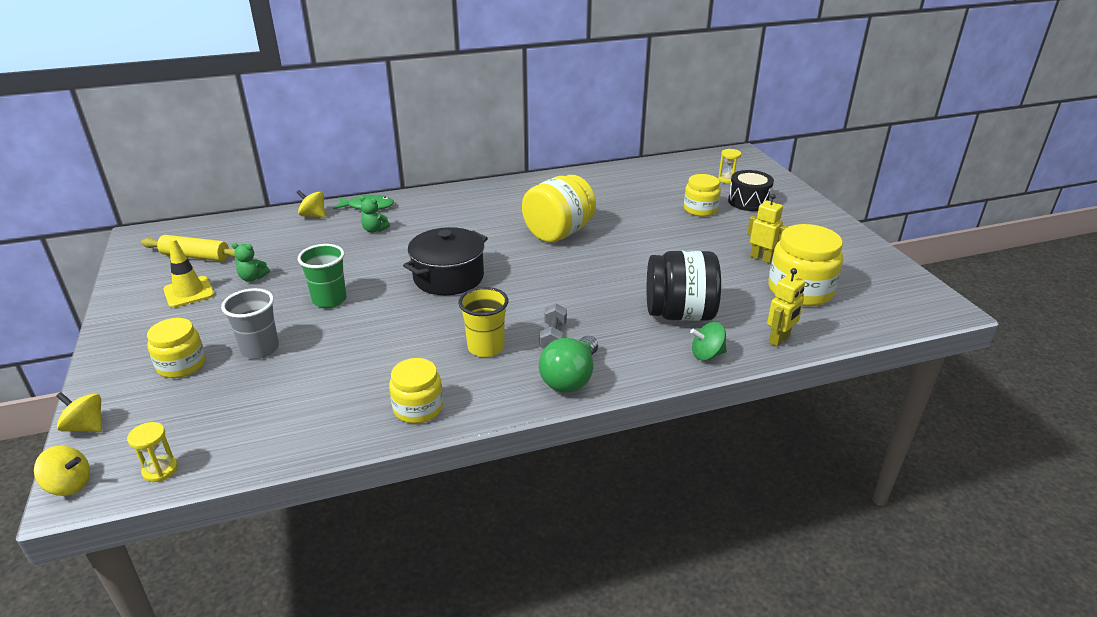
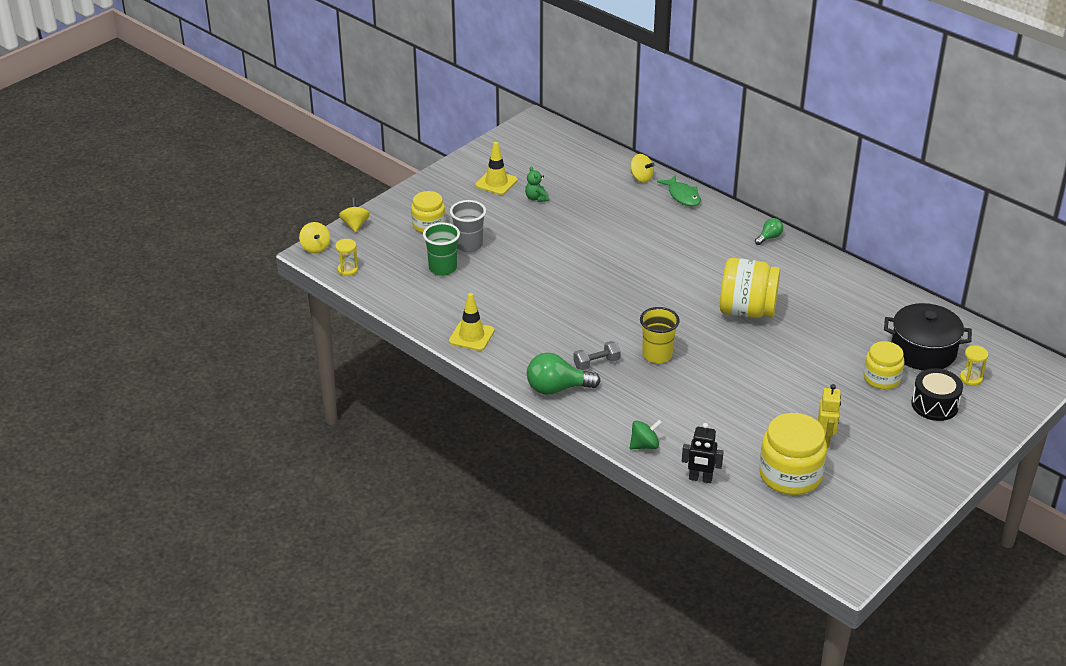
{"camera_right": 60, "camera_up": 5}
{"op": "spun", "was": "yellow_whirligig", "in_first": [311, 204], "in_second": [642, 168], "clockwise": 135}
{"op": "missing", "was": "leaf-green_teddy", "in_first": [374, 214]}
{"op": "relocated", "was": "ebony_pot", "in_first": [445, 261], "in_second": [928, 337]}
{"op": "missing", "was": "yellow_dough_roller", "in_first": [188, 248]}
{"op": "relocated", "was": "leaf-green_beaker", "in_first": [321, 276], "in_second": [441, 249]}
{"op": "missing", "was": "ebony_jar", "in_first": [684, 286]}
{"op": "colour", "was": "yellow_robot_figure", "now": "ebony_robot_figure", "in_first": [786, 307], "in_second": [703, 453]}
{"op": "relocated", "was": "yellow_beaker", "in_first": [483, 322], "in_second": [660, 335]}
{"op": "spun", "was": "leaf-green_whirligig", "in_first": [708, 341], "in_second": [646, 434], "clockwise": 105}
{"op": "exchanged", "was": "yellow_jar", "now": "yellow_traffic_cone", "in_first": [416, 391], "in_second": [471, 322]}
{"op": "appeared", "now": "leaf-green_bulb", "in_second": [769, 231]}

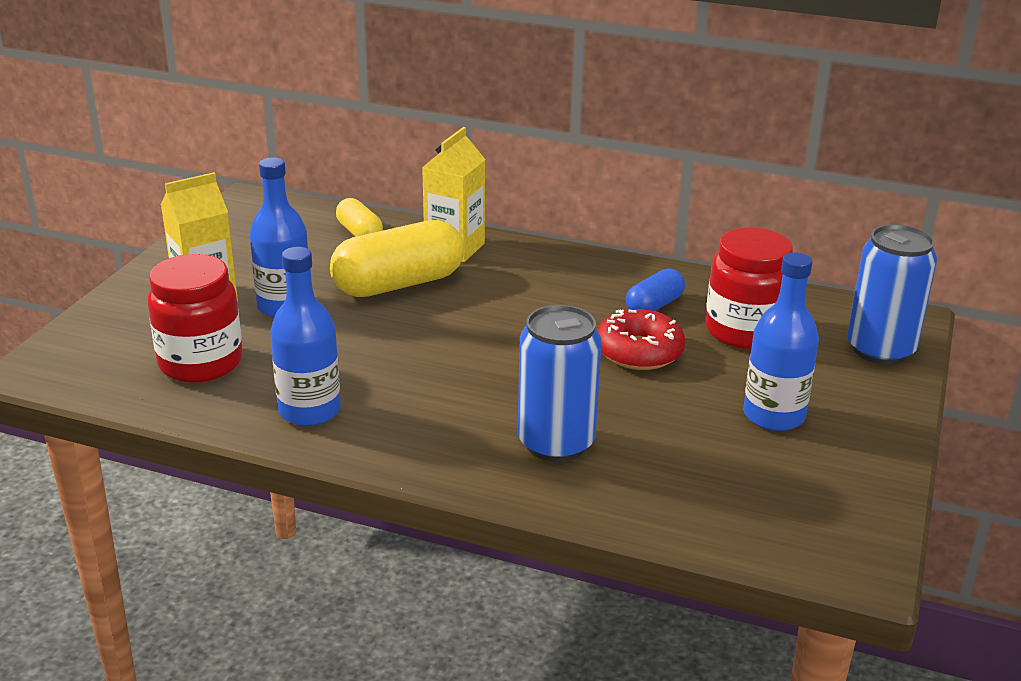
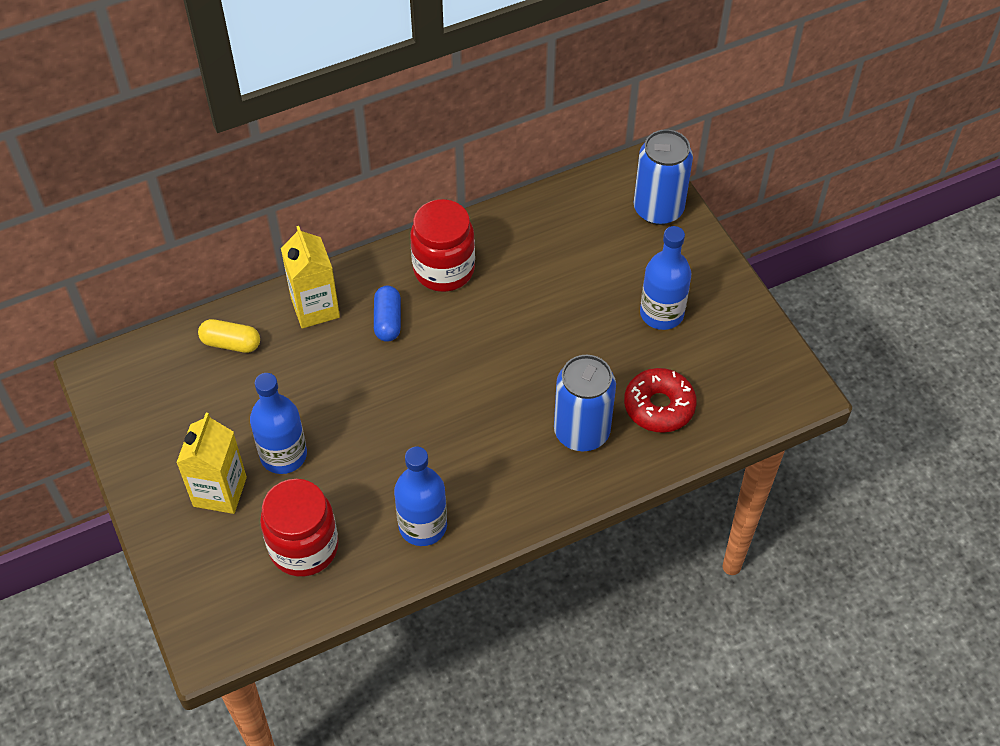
{"camera_right": -45, "camera_up": 25}
{"op": "missing", "was": "yellow_pill_shape", "in_first": [397, 258]}
{"op": "relocated", "was": "red_jar", "in_first": [749, 288], "in_second": [442, 245]}
{"op": "relocated", "was": "cobalt_pill_shape", "in_first": [655, 289], "in_second": [387, 314]}
{"op": "relocated", "was": "red_doughnut", "in_first": [641, 339], "in_second": [660, 400]}

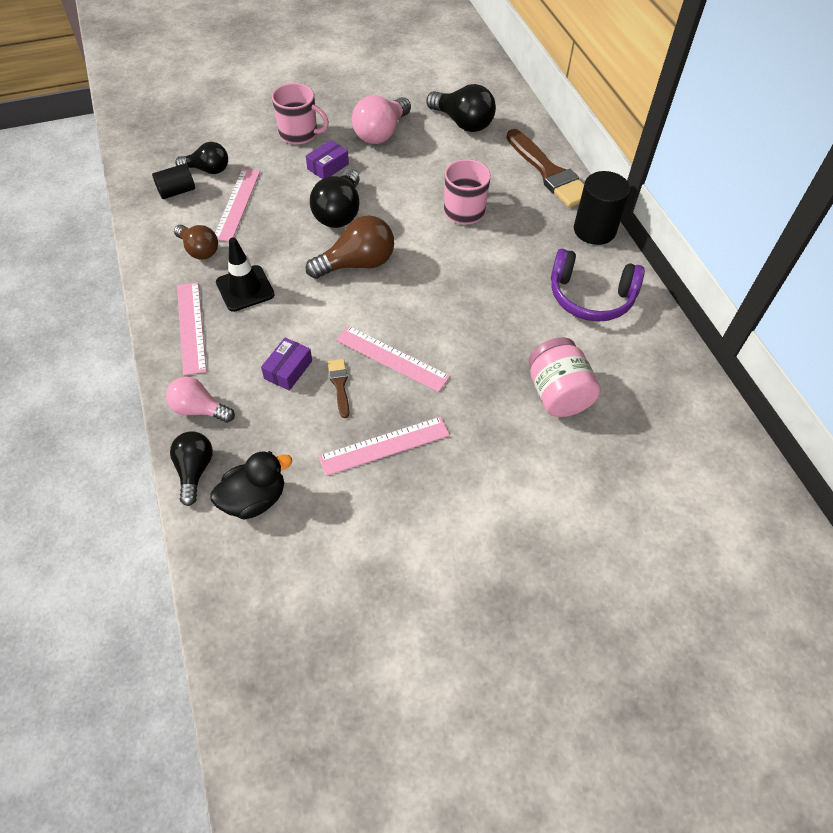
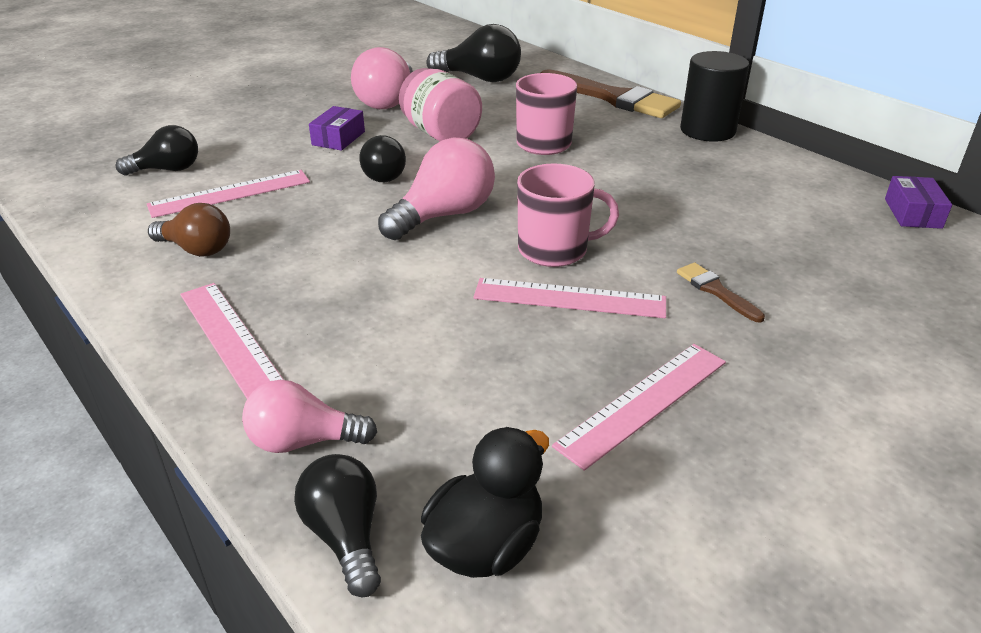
{"camera_right": -20, "camera_up": -20}
{"op": "relocated", "was": "pink_coffee_mug", "in_first": [300, 114], "in_second": [568, 215]}
{"op": "missing", "was": "ebony_cylinder", "in_first": [173, 181]}
{"op": "spun", "was": "pink_measuring_stick", "in_first": [237, 205], "in_second": [228, 194], "clockwise": 75}
{"op": "size", "was": "ebony_bulb", "in_first": [335, 198], "in_second": [382, 158], "ratio": 0.66}
{"op": "colour", "was": "brown_bulb", "now": "pink_bulb", "in_first": [350, 247], "in_second": [436, 189]}
{"op": "missing", "was": "ebony_traffic_cone", "in_first": [245, 274]}
{"op": "missing", "was": "purple_over-ear_headphones", "in_first": [598, 285]}
{"op": "relocated", "was": "pink_jar", "in_first": [565, 377], "in_second": [440, 104]}
{"op": "relocated", "was": "purple_parcel", "in_first": [286, 364], "in_second": [918, 202]}
{"op": "relocated", "was": "brown_brush", "in_first": [338, 388], "in_second": [721, 292]}

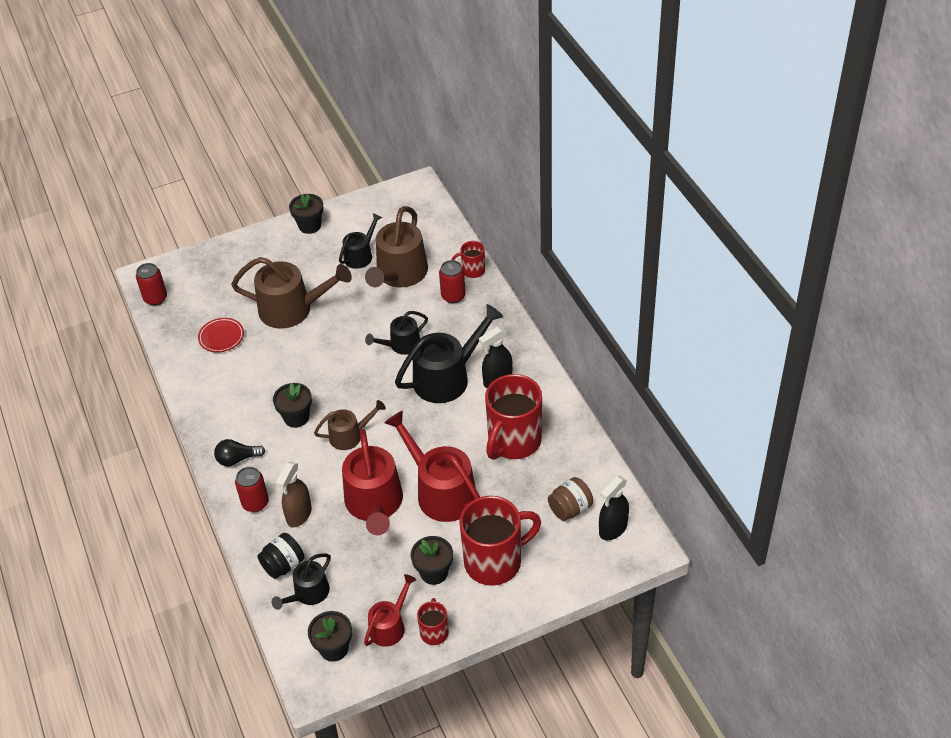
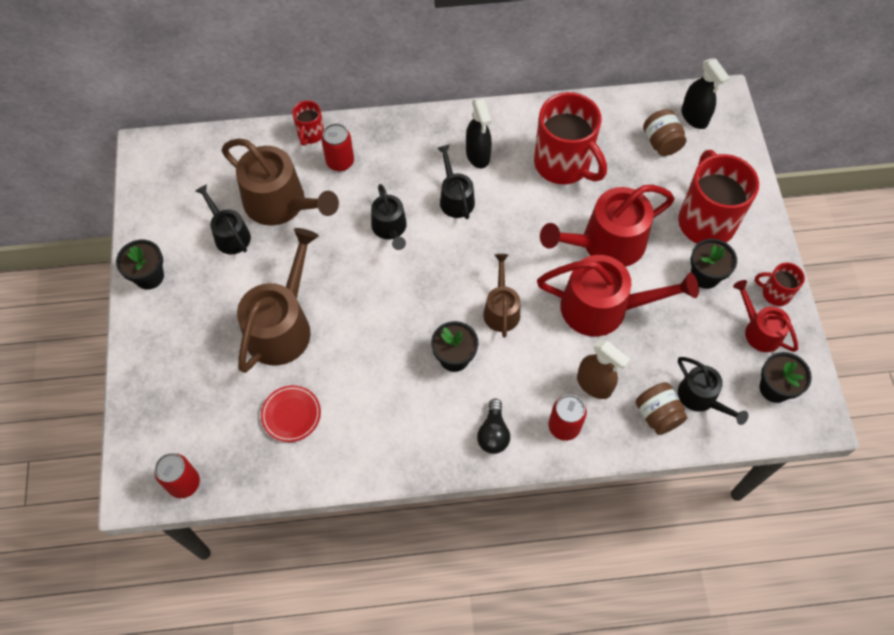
{"camera_right": -75, "camera_up": 15}
{"op": "size", "was": "ebony_watering_can", "in_first": [449, 353], "in_second": [456, 182], "ratio": 0.57}
{"op": "colour", "was": "ebony_jar", "now": "brown_jar", "in_first": [280, 556], "in_second": [662, 408]}

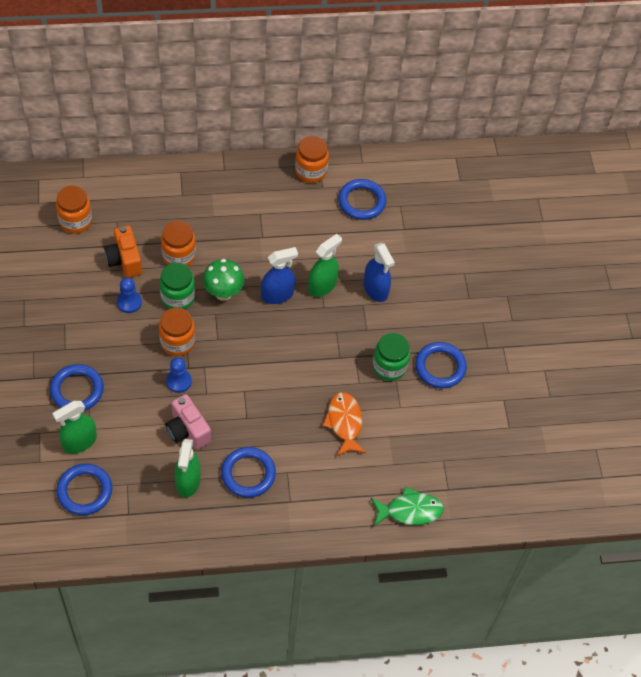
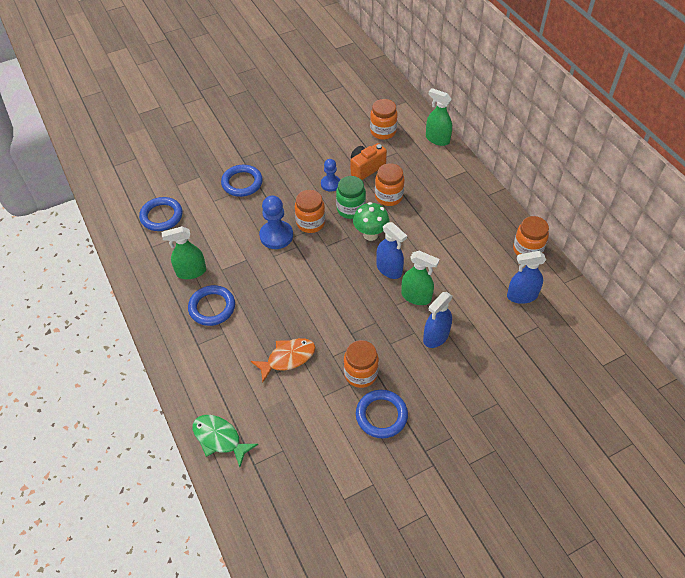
{"camera_right": 75, "camera_up": -5}
{"op": "exchanged", "was": "cobalt_hoop", "now": "cobalt_spray_cleaner", "in_first": [362, 199], "in_second": [526, 277]}
{"op": "colour", "was": "leaf-green_jar", "now": "orange-coloured_jar", "in_first": [391, 357], "in_second": [361, 364]}
{"op": "size", "was": "cobalt_chess_pawn", "in_first": [179, 375], "in_second": [276, 222], "ratio": 1.58}
{"op": "missing", "was": "pink_camera", "in_first": [188, 421]}
{"op": "relocated", "was": "leaf-green_spray_cleaner", "in_first": [74, 427], "in_second": [439, 117]}
{"op": "spun", "was": "leaf-green_fish_figure", "in_first": [407, 506], "in_second": [225, 441], "clockwise": 150}

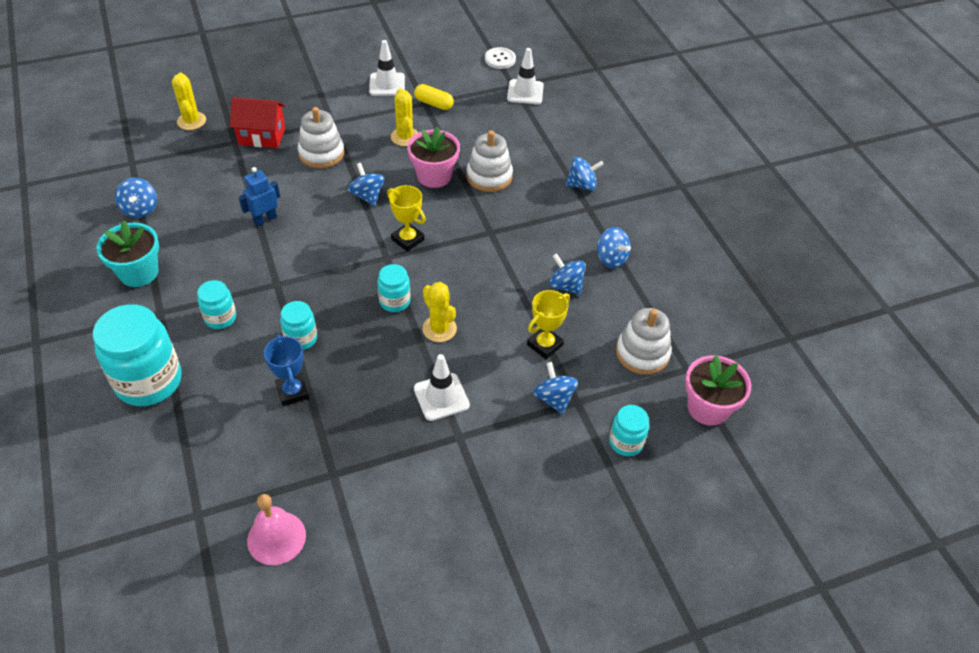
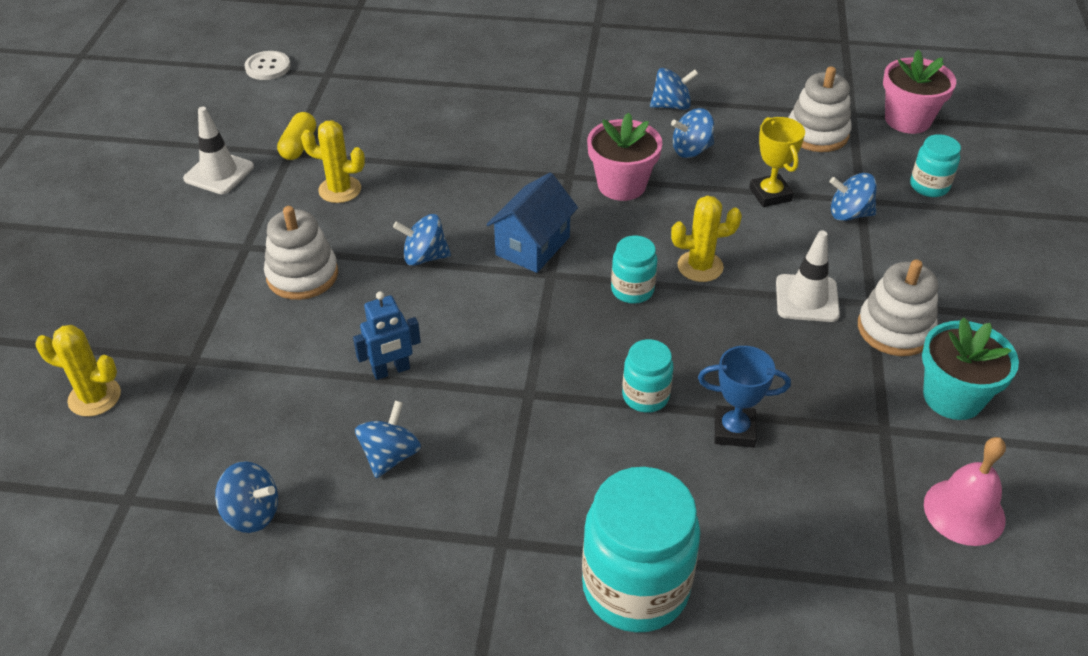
{"camera_right": -60, "camera_up": -5}
{"op": "missing", "was": "white_traffic_cone", "in_first": [525, 76]}
{"op": "spun", "was": "yellow_pill_shape", "in_first": [434, 97], "in_second": [296, 136], "clockwise": -45}
{"op": "missing", "was": "red_house", "in_first": [257, 122]}
{"op": "relocated", "was": "pink_potted_plant", "in_first": [433, 157], "in_second": [624, 157]}
{"op": "relocated", "was": "white_stacking_rings", "in_first": [490, 161], "in_second": [898, 307]}
{"op": "relocated", "was": "cobalt_whirligig", "in_first": [584, 174], "in_second": [388, 439]}
{"op": "spun", "was": "cobalt_robot_figure", "in_first": [259, 196], "in_second": [387, 336], "clockwise": -105}
{"op": "exchanged", "was": "yellow_prize_cup", "now": "cobalt_house", "in_first": [406, 218], "in_second": [532, 223]}
{"op": "relocated", "was": "teal_potted_plant", "in_first": [127, 253], "in_second": [970, 368]}
{"op": "missing", "was": "teal_jar", "in_first": [216, 304]}

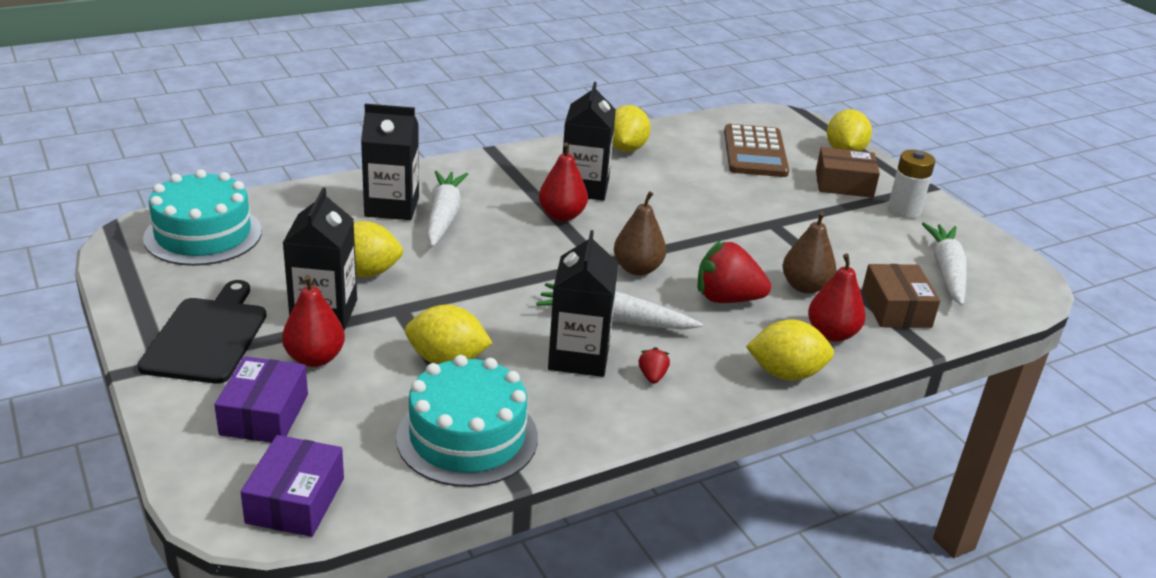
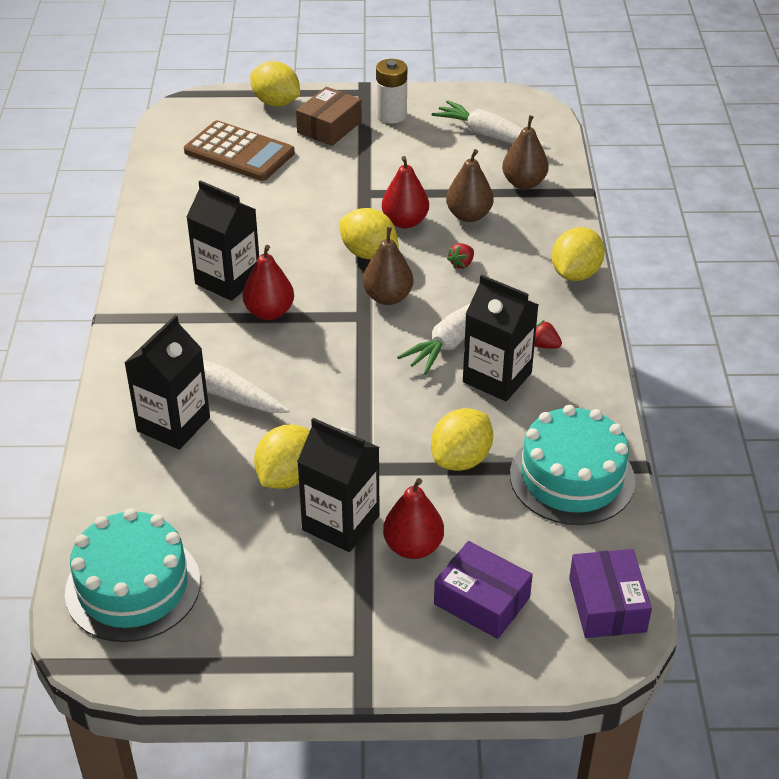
{"camera_right": -60, "camera_up": 10}
{"op": "relocated", "was": "yellow_toy_lemon", "in_first": [631, 128], "in_second": [369, 233]}
{"op": "size", "was": "red_strawberry", "in_first": [734, 271], "in_second": [460, 256], "ratio": 0.45}
{"op": "relocated", "was": "red_pear", "in_first": [837, 298], "in_second": [405, 192]}
{"op": "exchanged", "was": "brown_parcel", "now": "brown_pear", "in_first": [901, 296], "in_second": [525, 152]}
{"op": "missing", "was": "ebony_chopping_board", "in_first": [202, 332]}
{"op": "spun", "was": "purple_parcel", "in_first": [292, 486], "in_second": [610, 593], "clockwise": 45}

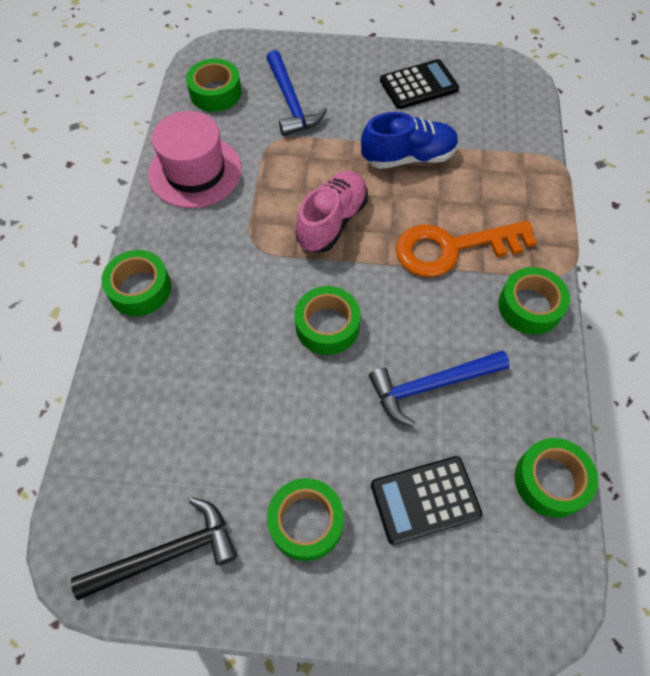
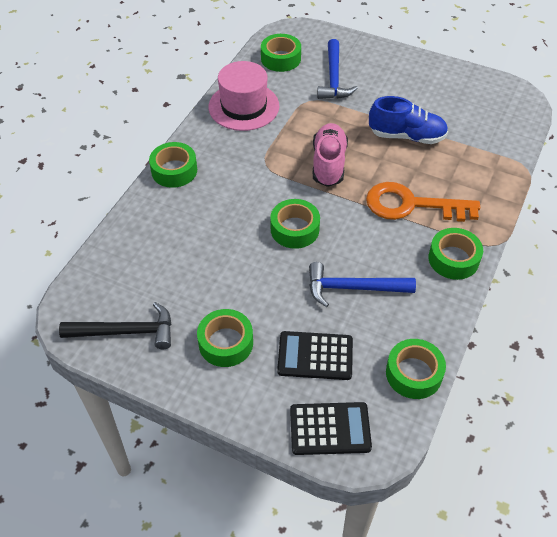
{"camera_right": 20, "camera_up": -10}
{"op": "relocated", "was": "ebony_adding_machine", "in_first": [419, 84], "in_second": [331, 428]}
{"op": "spun", "was": "pink_sneaker", "in_first": [332, 212], "in_second": [330, 155], "clockwise": -45}

